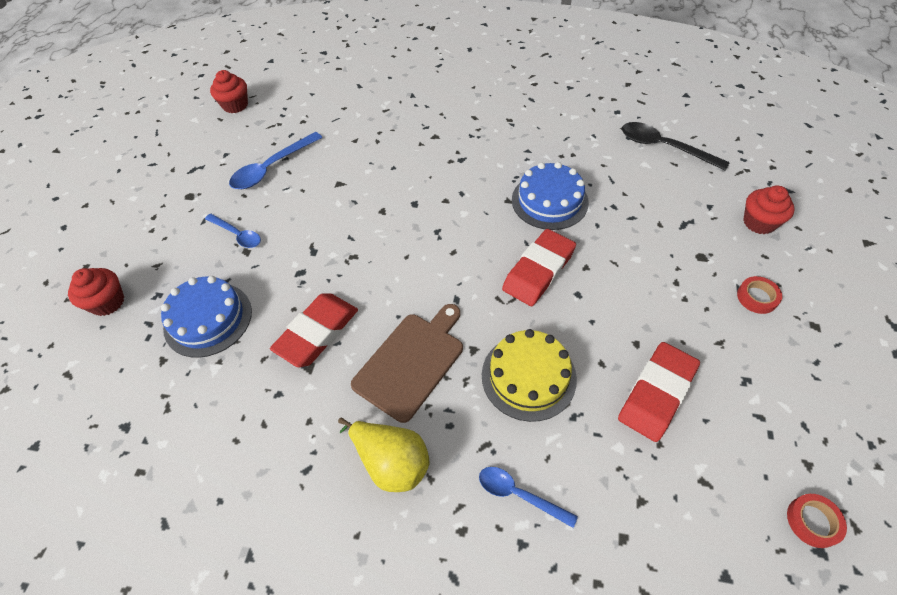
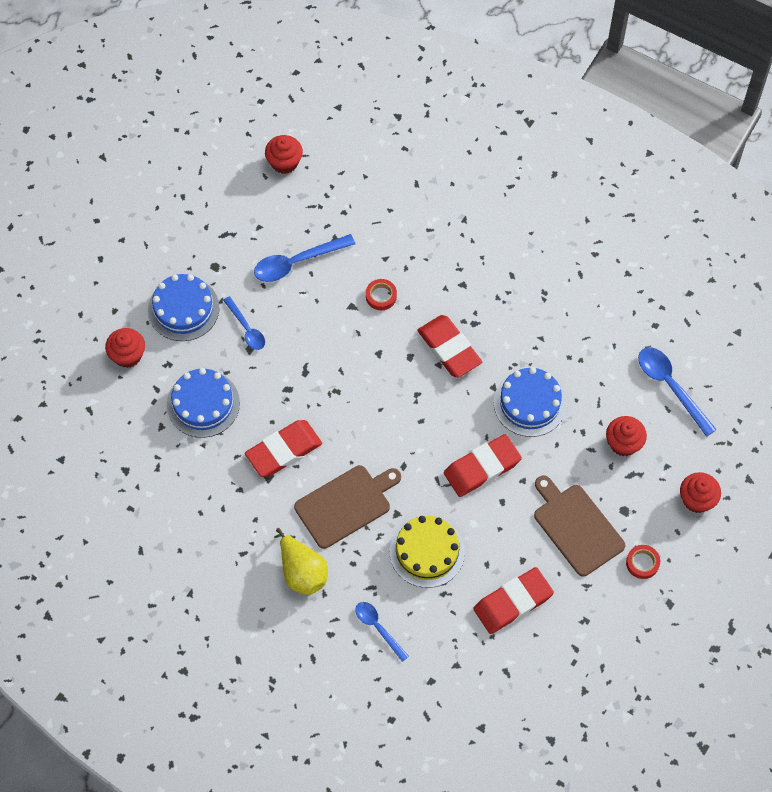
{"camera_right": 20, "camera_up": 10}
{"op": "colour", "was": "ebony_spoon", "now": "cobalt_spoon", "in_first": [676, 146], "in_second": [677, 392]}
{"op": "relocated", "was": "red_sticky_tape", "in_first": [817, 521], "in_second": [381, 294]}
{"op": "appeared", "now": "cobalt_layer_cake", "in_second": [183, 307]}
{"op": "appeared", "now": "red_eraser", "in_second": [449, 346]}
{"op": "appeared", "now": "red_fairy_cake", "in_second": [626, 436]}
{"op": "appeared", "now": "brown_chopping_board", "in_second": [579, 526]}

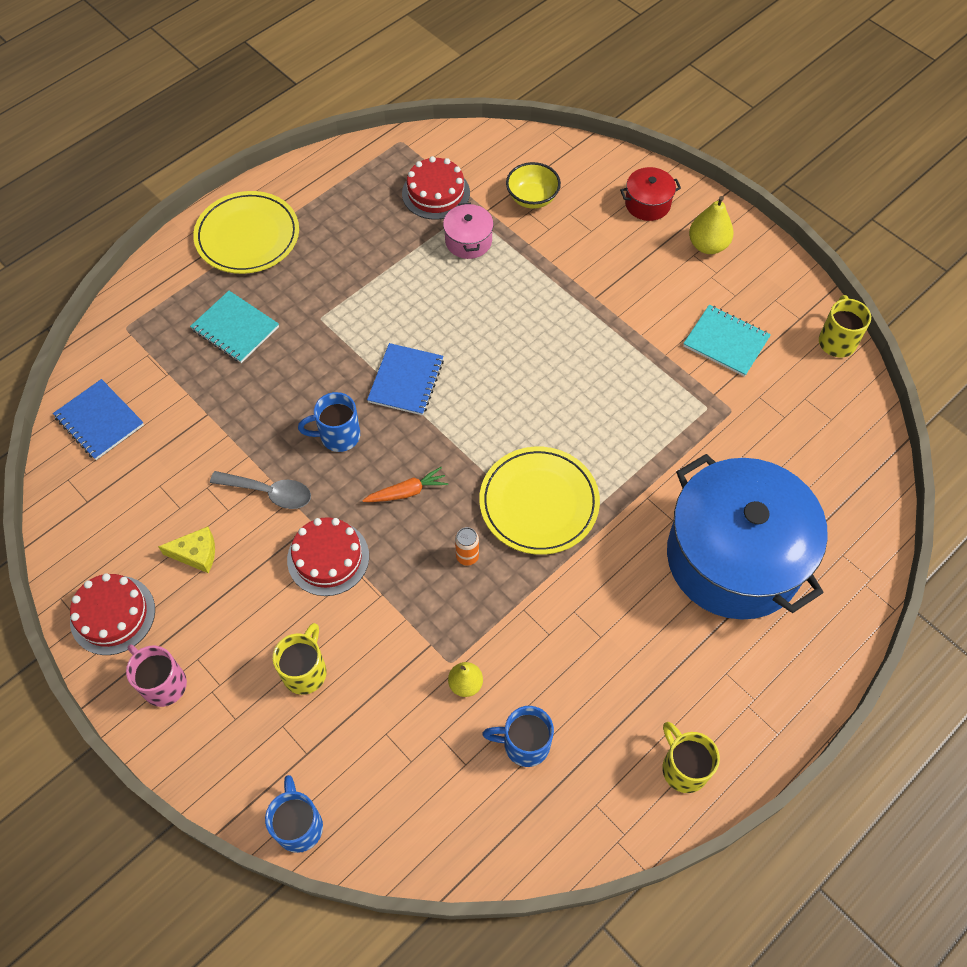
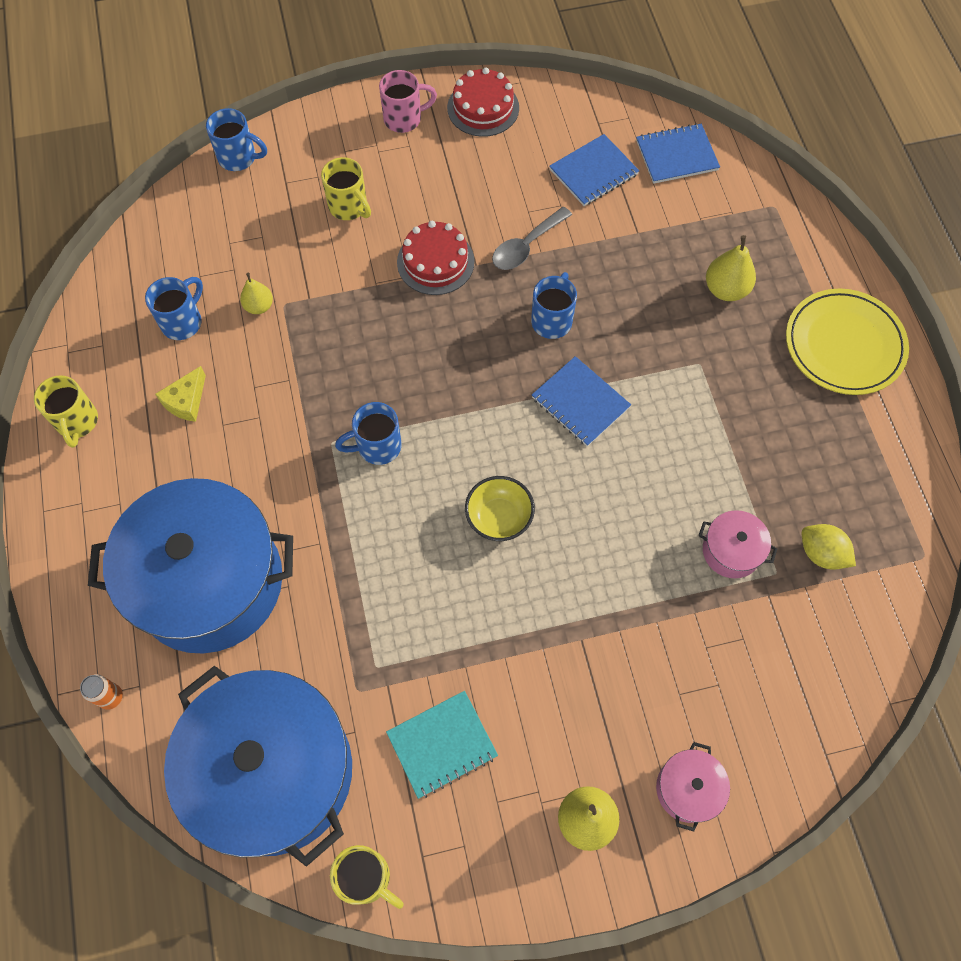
{"camera_right": 120, "camera_up": 5}
{"op": "exchanged", "was": "red_layer_cake", "now": "yellow_toy_lemon", "in_first": [436, 188], "in_second": [829, 547]}
{"op": "relocated", "was": "yellow_bowl", "in_first": [533, 185], "in_second": [500, 508]}
{"op": "colour", "was": "red_pot", "now": "pink_pot", "in_first": [650, 194], "in_second": [693, 787]}
{"op": "exchanged", "was": "teal_notebook", "now": "yellow_pear", "in_first": [234, 327], "in_second": [731, 268]}
{"op": "exchanged", "was": "yellow_flat_dish", "now": "cobalt_coffee_mug", "in_first": [539, 501], "in_second": [368, 433]}
{"op": "missing", "was": "orange-coloured_toy_carrot", "in_first": [405, 484]}
{"op": "relocated", "was": "yellow_piece_of_cheese", "in_first": [186, 549], "in_second": [180, 394]}
{"op": "relocated", "was": "orange-coloured_soda_can", "in_first": [467, 546], "in_second": [101, 692]}
{"op": "spun", "was": "yellow_coffee_mug", "in_first": [691, 757], "in_second": [66, 411], "clockwise": 75}
{"op": "appeared", "now": "cobalt_notebook", "in_second": [594, 170]}
{"op": "appeared", "now": "cobalt_pot", "in_second": [258, 766]}

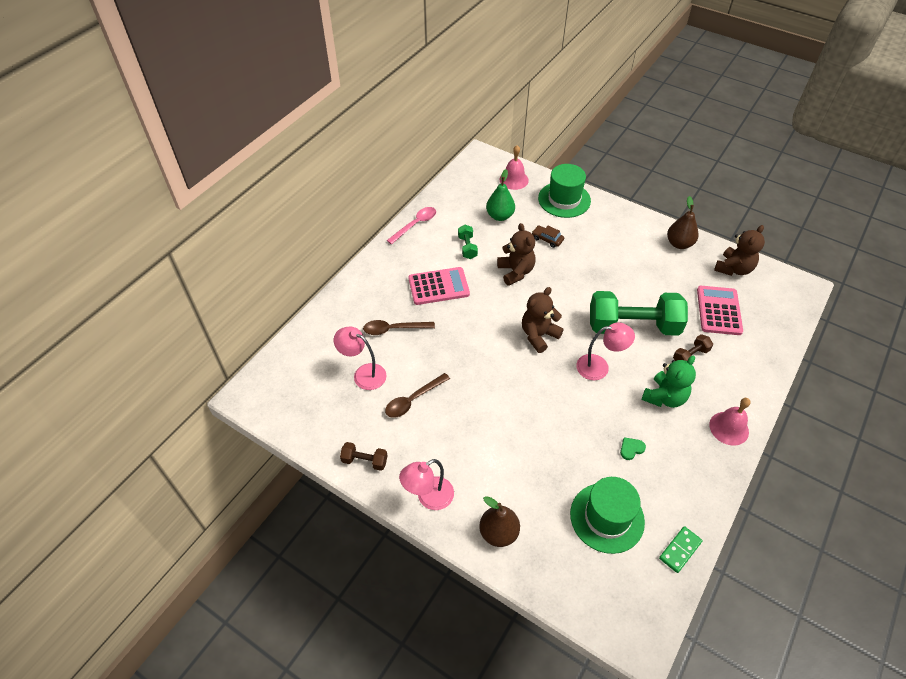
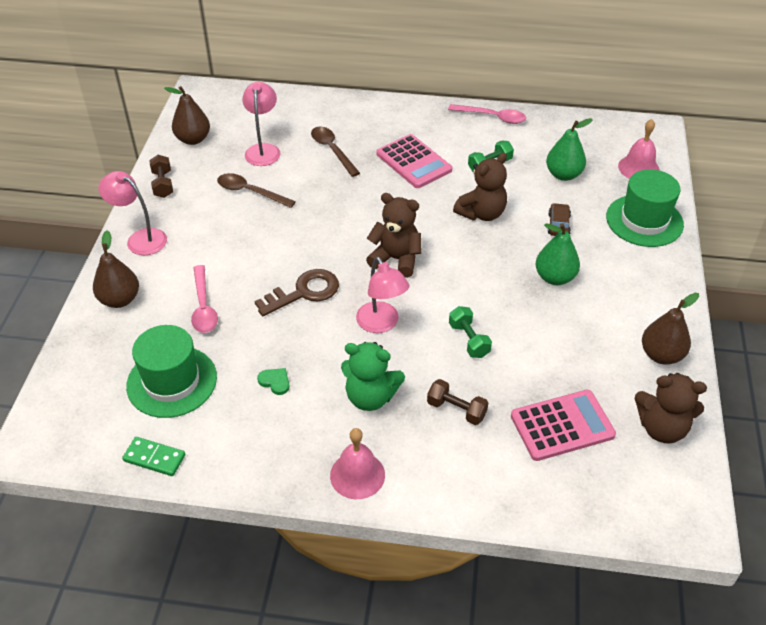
{"camera_right": 65, "camera_up": -5}
{"op": "size", "was": "leaf-green_hand_weight", "in_first": [639, 313], "in_second": [470, 332], "ratio": 0.43}
{"op": "appeared", "now": "brown_pear", "in_second": [187, 115]}
{"op": "appeared", "now": "leaf-green_pear", "in_second": [557, 254]}
{"op": "appeared", "now": "pink_spoon", "in_second": [204, 299]}
{"op": "appeared", "now": "brown_door_key", "in_second": [297, 292]}

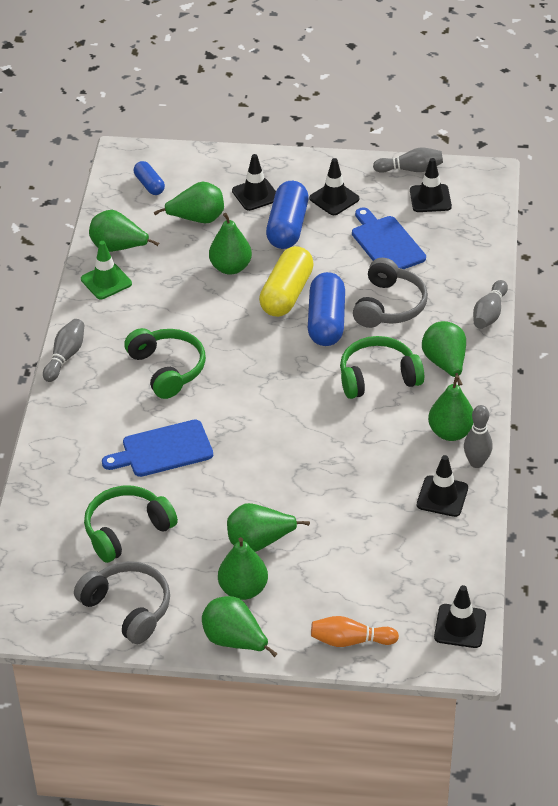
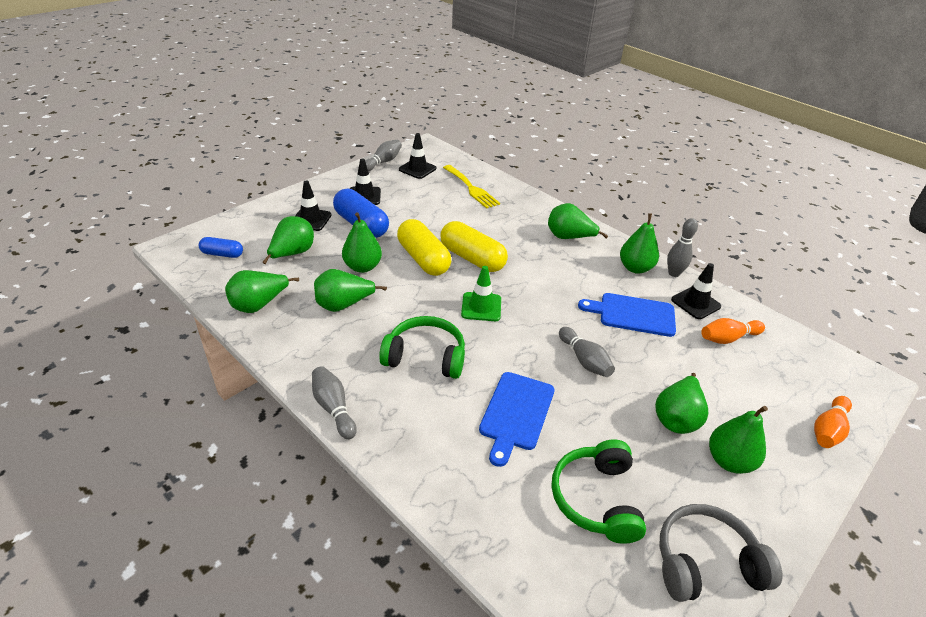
{"camera_right": -55, "camera_up": -5}
{"op": "relocated", "was": "cobalt_chopping_board", "in_first": [389, 238], "in_second": [627, 315]}
{"op": "relocated", "was": "leaf-green_traffic_cone", "in_first": [106, 270], "in_second": [481, 293]}
{"op": "missing", "was": "gray_over-ear_headphones", "in_first": [390, 293]}
{"op": "colour", "was": "cobalt_pill_shape", "now": "yellow_pill_shape", "in_first": [326, 309], "in_second": [474, 246]}
{"op": "relocated", "was": "gray_skittle", "in_first": [490, 304], "in_second": [587, 352]}
{"op": "missing", "was": "leaf-green_over-ear_headphones", "in_first": [382, 367]}
{"op": "missing", "was": "ebony_traffic_cone", "in_first": [460, 616]}
{"op": "relocated", "was": "leaf-green_pear", "in_first": [240, 626], "in_second": [350, 290]}
{"op": "appeared", "now": "yellow_dinner_fork", "in_second": [471, 187]}
{"op": "appeared", "now": "orange-coloured_skittle", "in_second": [733, 331]}

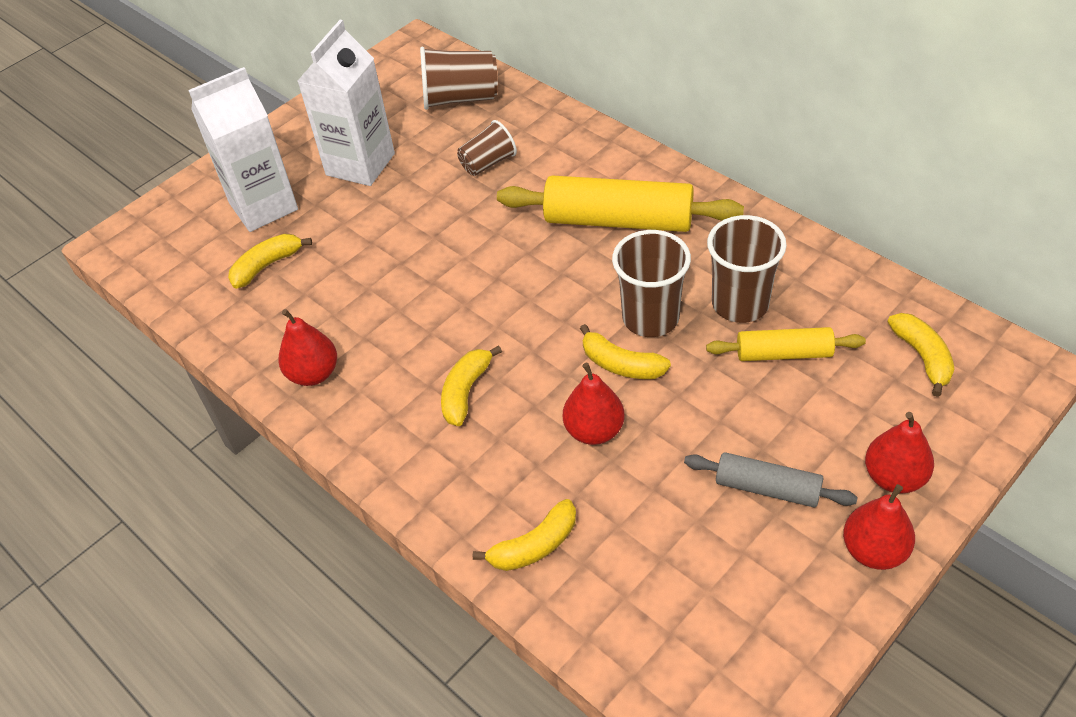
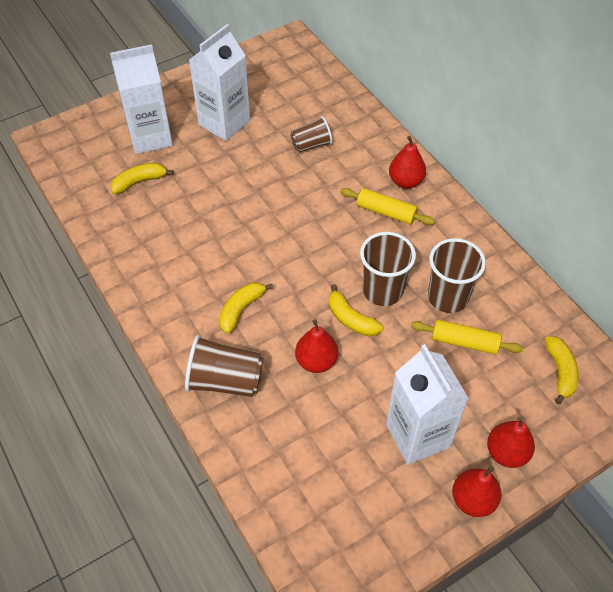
{"camera_right": 10, "camera_up": 5}
{"op": "relocated", "was": "brown_beaker", "in_first": [459, 78], "in_second": [224, 366]}
{"op": "size", "was": "yellow_dough_roller", "in_first": [620, 204], "in_second": [387, 206], "ratio": 0.57}
{"op": "relocated", "was": "red_pear", "in_first": [307, 347], "in_second": [407, 162]}
{"op": "exchanged", "was": "gray_dough_roller", "now": "white_milk_carton", "in_first": [771, 480], "in_second": [427, 404]}
{"op": "missing", "was": "yellow_banana_fruit", "in_first": [524, 535]}

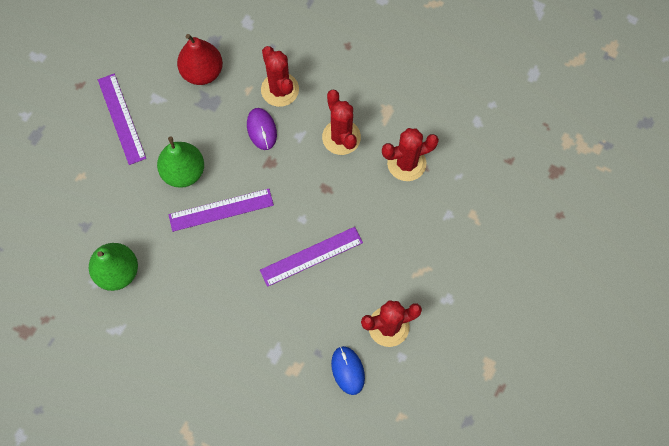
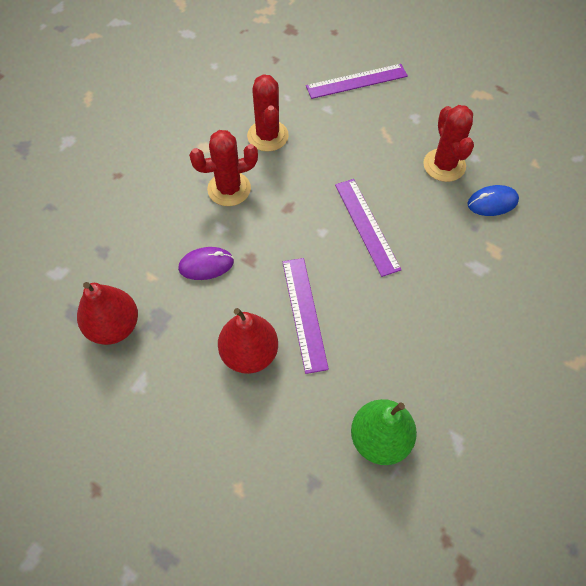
{"camera_right": -85, "camera_up": -10}
{"op": "missing", "was": "red_saguaro_cactus", "in_first": [280, 76]}
{"op": "relocated", "was": "purple_measuring_stick", "in_first": [122, 119], "in_second": [357, 81]}
{"op": "colour", "was": "leaf-green_pear", "now": "red_pear", "in_first": [180, 162], "in_second": [248, 341]}

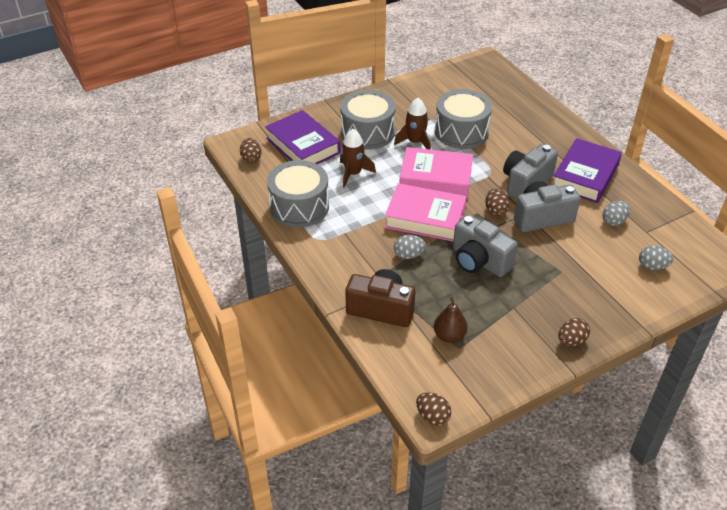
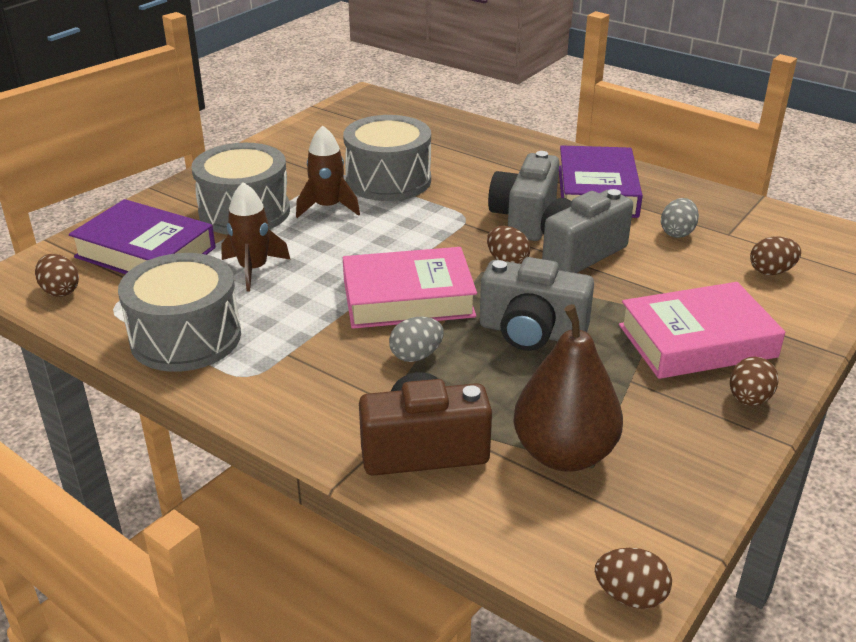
{"camera_right": -25, "camera_up": -10}
{"op": "relocated", "was": "pink_hardcover", "in_first": [436, 172], "in_second": [702, 330]}
{"op": "colour", "was": "gray_toy_egg", "now": "brown_toy_egg", "in_first": [656, 258], "in_second": [775, 255]}
{"op": "size", "was": "brown_pear", "in_first": [451, 320], "in_second": [568, 388], "ratio": 1.72}

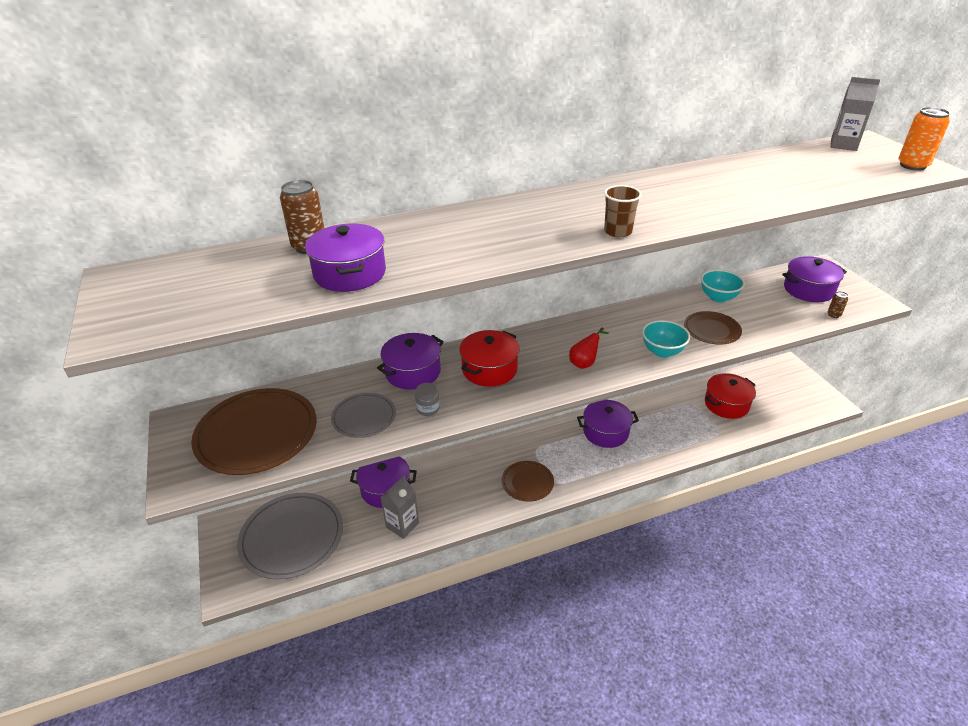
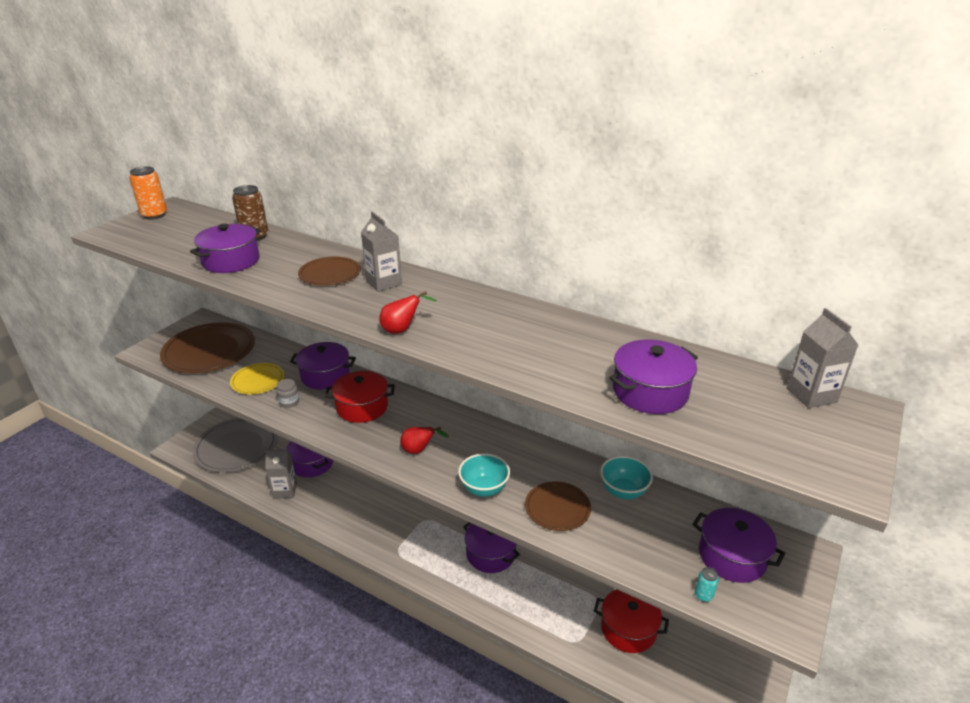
{"camera_right": 50, "camera_up": -5}
{"op": "relocated", "was": "orange-coloured_soda_can", "in_first": [924, 139], "in_second": [148, 192]}
{"op": "exchanged", "was": "brown_beaker", "now": "red_pear", "in_first": [623, 211], "in_second": [408, 312]}
{"op": "colour", "was": "brown_soda_can", "now": "teal_soda_can", "in_first": [837, 304], "in_second": [707, 584]}
{"op": "colour", "was": "gray_flat_dish", "now": "yellow_flat_dish", "in_first": [363, 415], "in_second": [257, 379]}
{"op": "relocated", "was": "brown_flat_dish", "in_first": [527, 481], "in_second": [329, 271]}
{"op": "appeared", "now": "gray_milk_carton", "in_second": [381, 252]}
{"op": "appeared", "now": "purple_pot", "in_second": [653, 376]}

